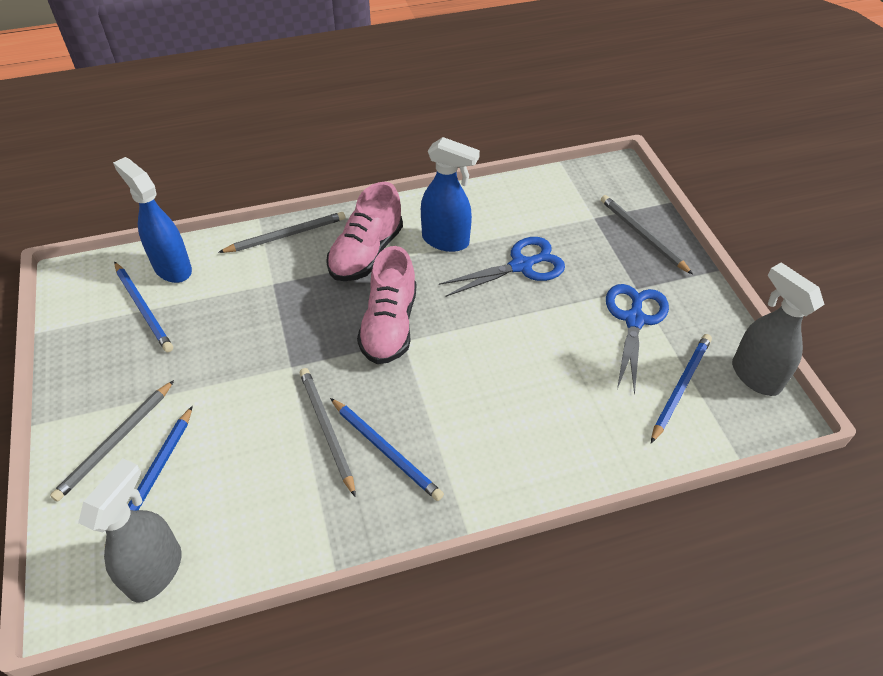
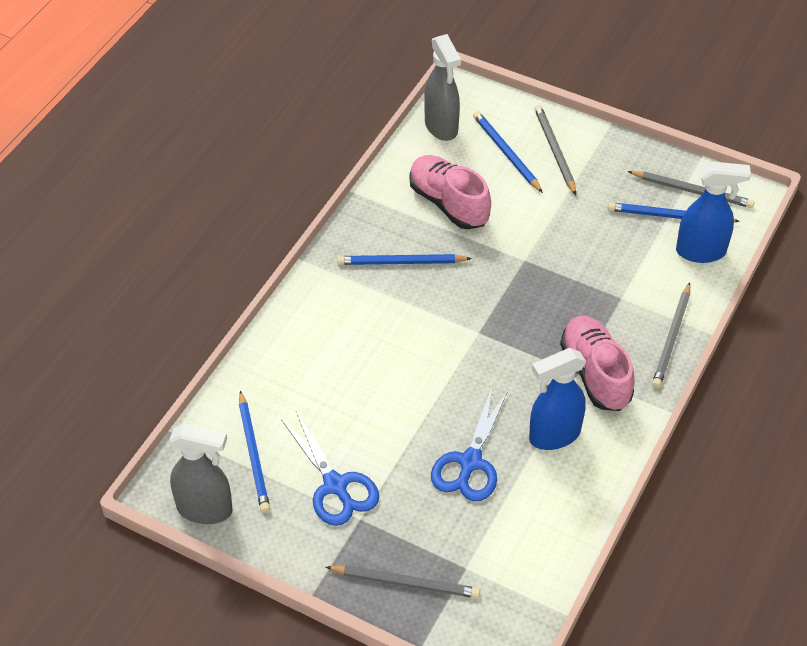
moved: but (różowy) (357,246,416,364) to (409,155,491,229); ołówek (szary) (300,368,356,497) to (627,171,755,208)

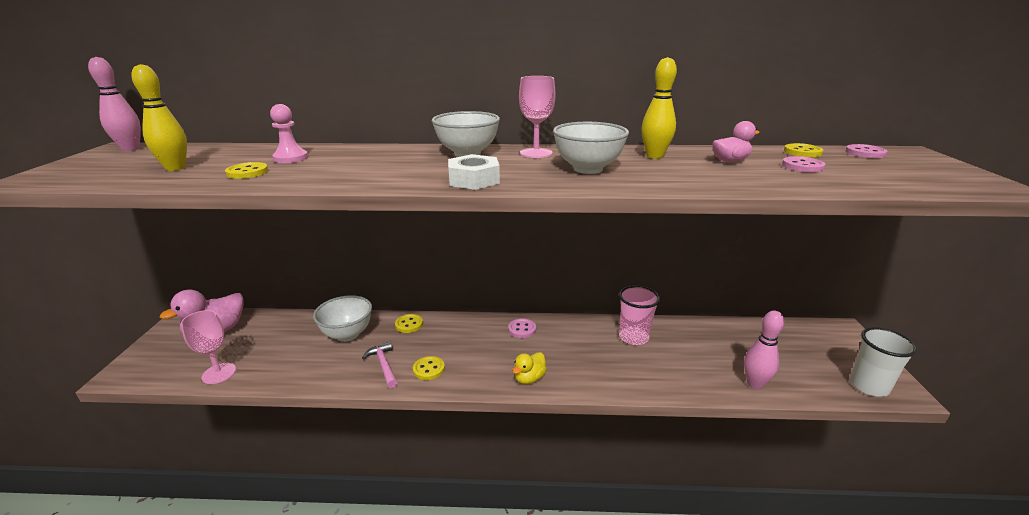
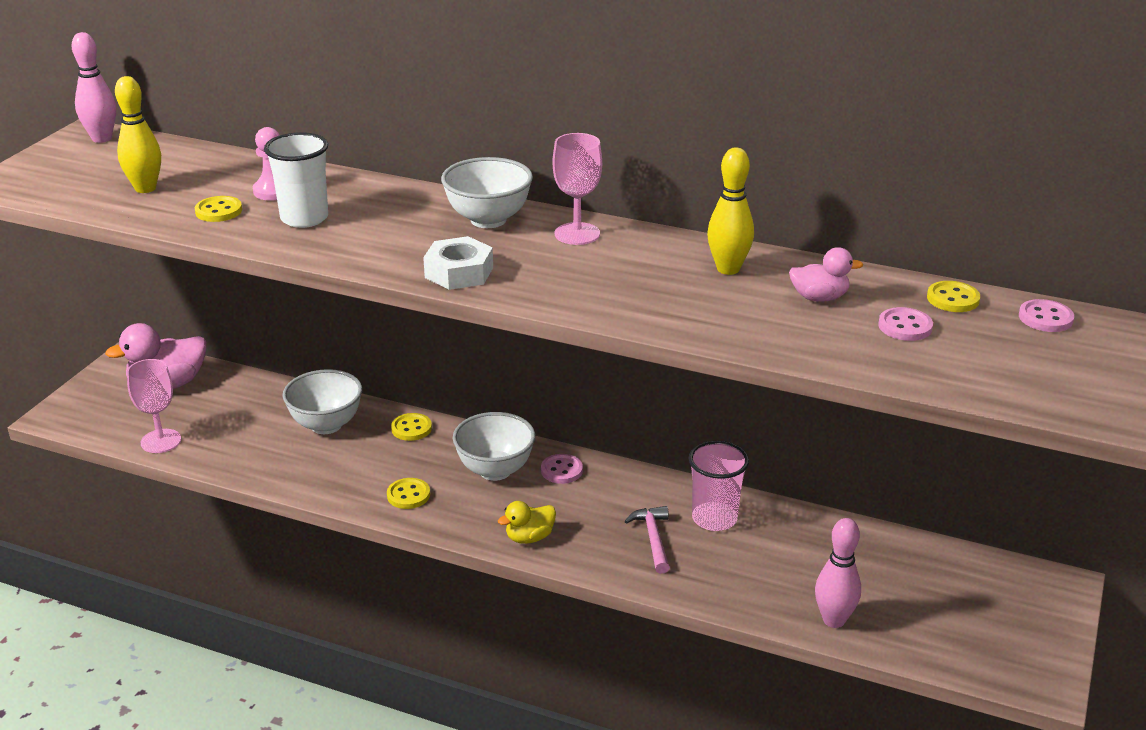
moved: szklanka (biały) (850,327,918,397) to (264,132,328,228); miska (biały) (553,122,629,174) to (453,412,535,481); młotek (różowy) (362,342,398,388) to (624,506,670,574)

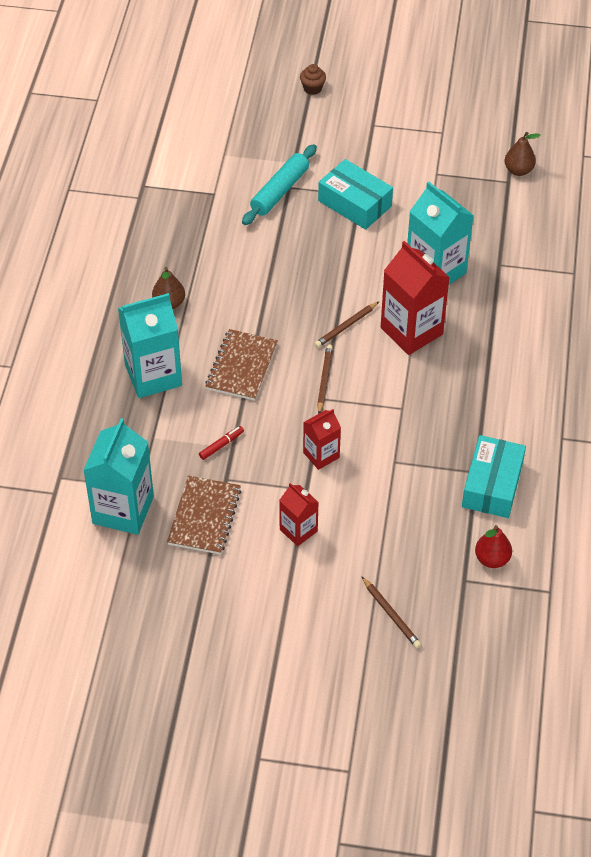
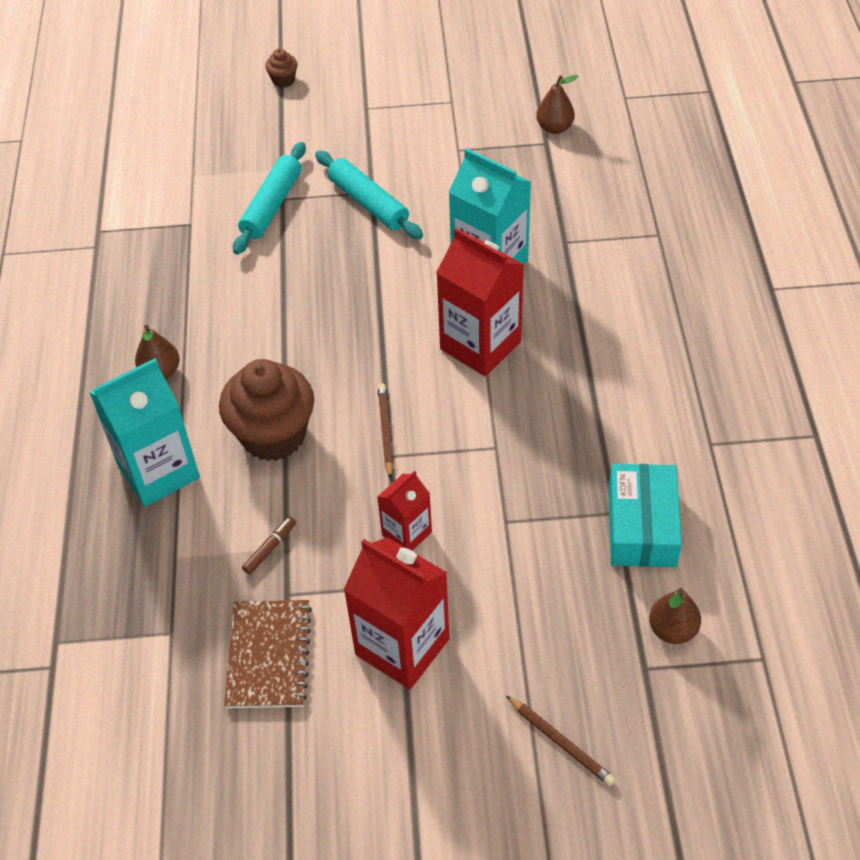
removed: karton mleka (turkusowy) (84,418,154,535); ołówek (brązowy) (314,302,379,348)
replaced: zeszyt (brązowy) (205,329,278,401) to muffinka (brązowy) (219,359,314,461); pudełko (turkusowy) (318,159,393,230) to wałek do ciasta (turkusowy) (315,151,423,239)
recoloured: flamaster (czerwony) (199,426,244,460) to flamaster (brązowy) (242,517,296,574); gruszka (czerwony) (475,525,512,568) to gruszka (brązowy) (649,588,701,644)
resized: karton mleka (czerwony) (279,483,318,546) = (344,537,450,689) x1.79

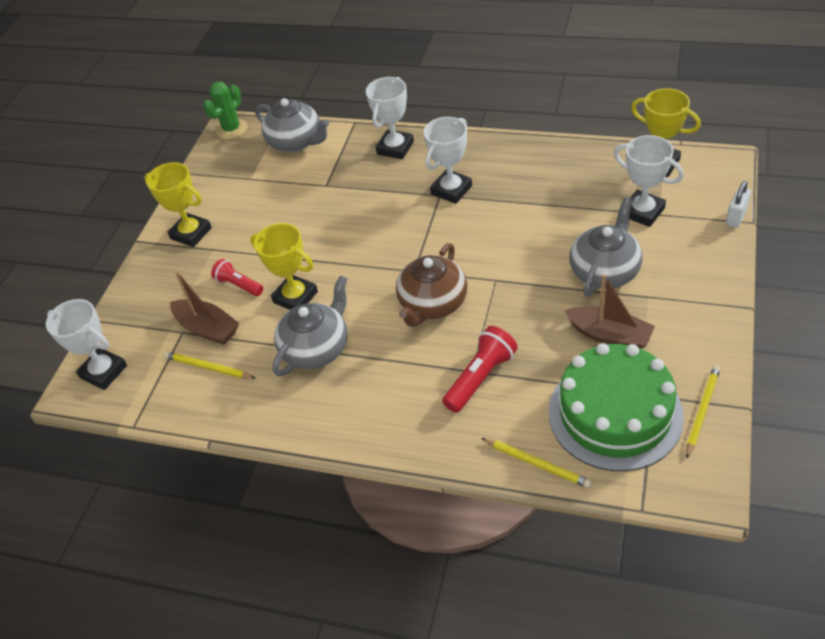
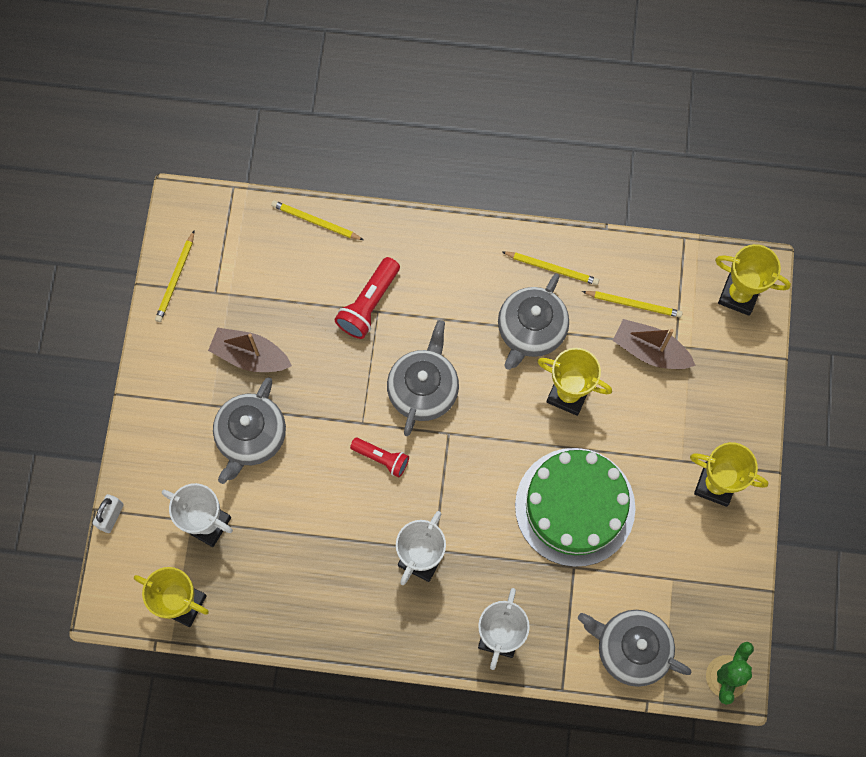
added: ołówek (żółty) (502,251,599,285)
moved: latarka (czerwony) (211,259,263,296) to (350,438,409,477); tort (zielony) (549,343,684,471) to (515,448,635,567)
recoloured: imbryk (brązowy) (396,243,467,327) to imbryk (szary) (387,320,459,436); puchar (biały) (46,299,127,390) to puchar (żółty) (715,244,791,316)

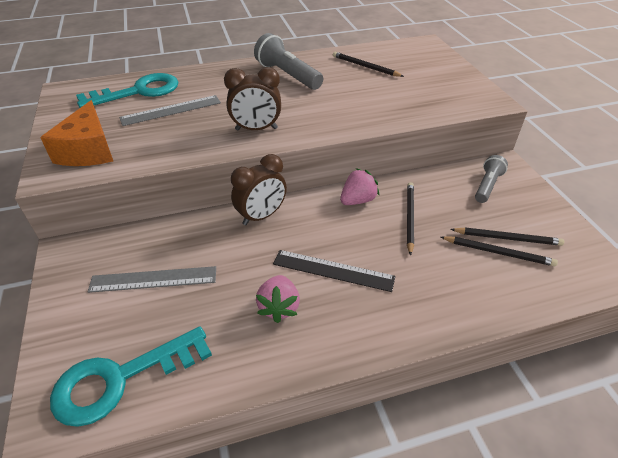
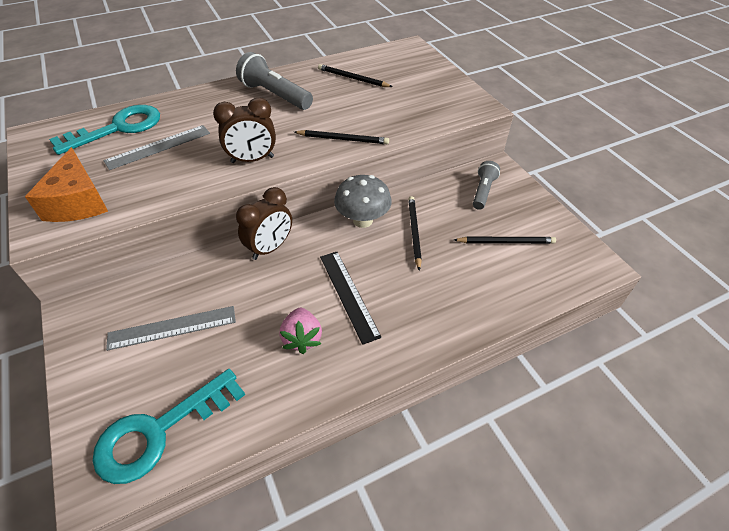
moved: ołówek (czarny) (440,236,558,266) to (294,130,389,144)
replaced: truskawka (różowy) (340,168,380,205) to grzyb (szary) (334,175,392,228)
turned: linijka (czarny) (273,250,395,292) = (320,252,382,345) 60 degrees clockwise

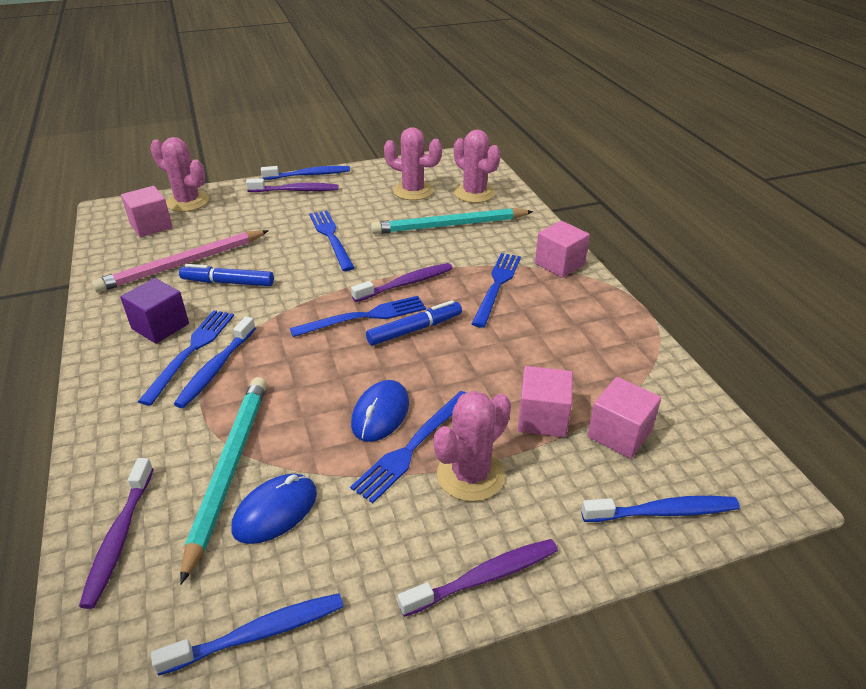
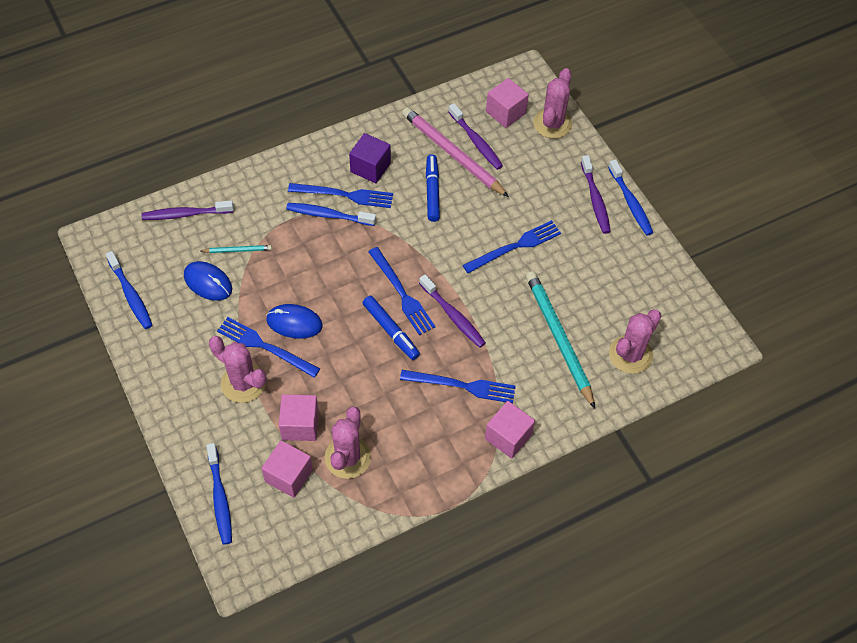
moved: kaktus (różowy) (384,127,442,200) to (325,407,371,479); szczoteczka do zębów (fioletowy) (398,539,558,617) to (449,103,503,170)
resized: ołówek (turkusowy) (180,377,267,585) = (201,245,272,253) x0.46

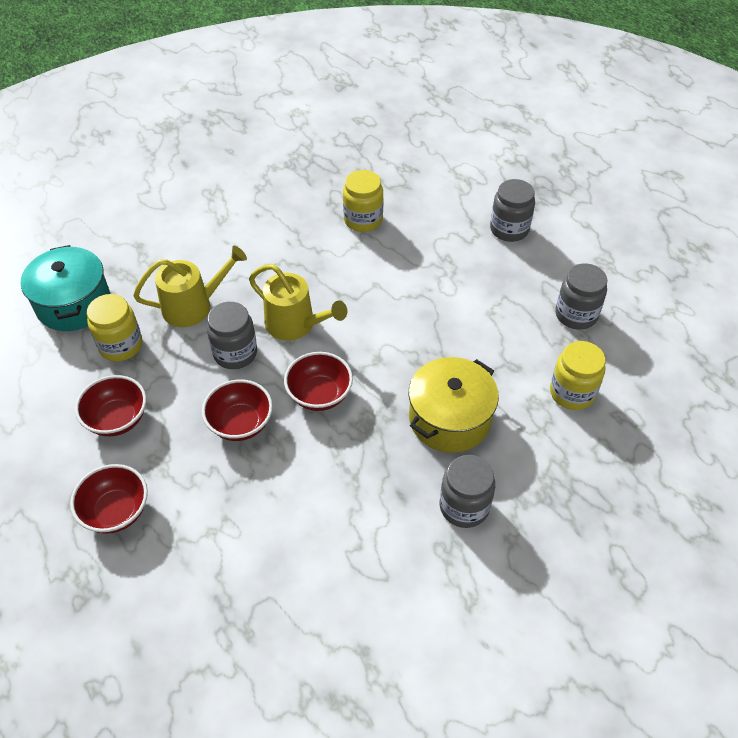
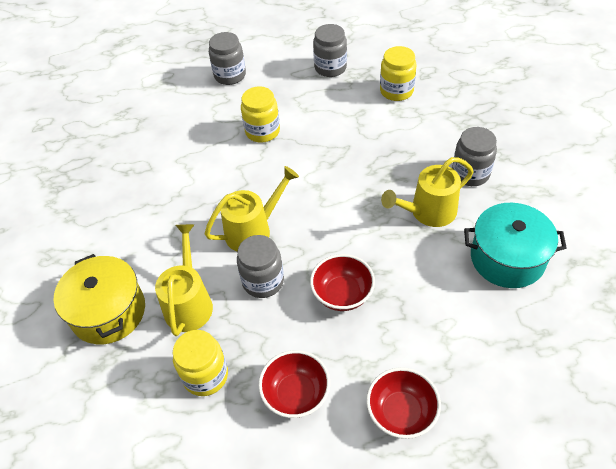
removed: miska (czerwony) (284,352,353,411)
added: konewka (żółty) (381,157,474,227)
moved: garnek (żółty) (409,357,499,453) to (54,254,145,345); słoik (żółty) (343,170,383,232) to (241,86,280,143); garnek (turkusowy) (21,245,110,331) to (464,203,567,288)

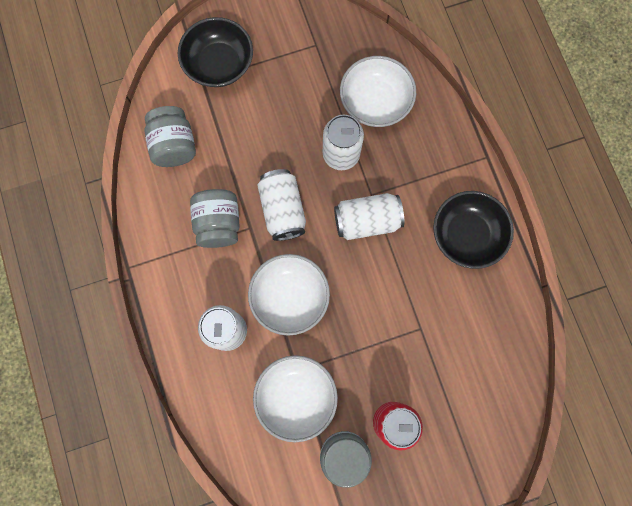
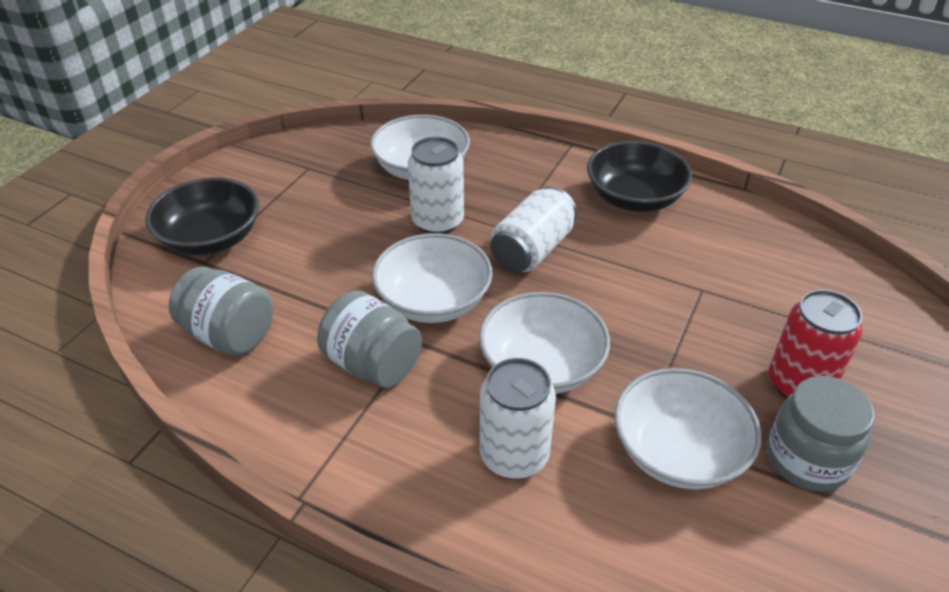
replaced: puszka (biały) (257,169,306,241) to miska (biały) (372,233,493,323)

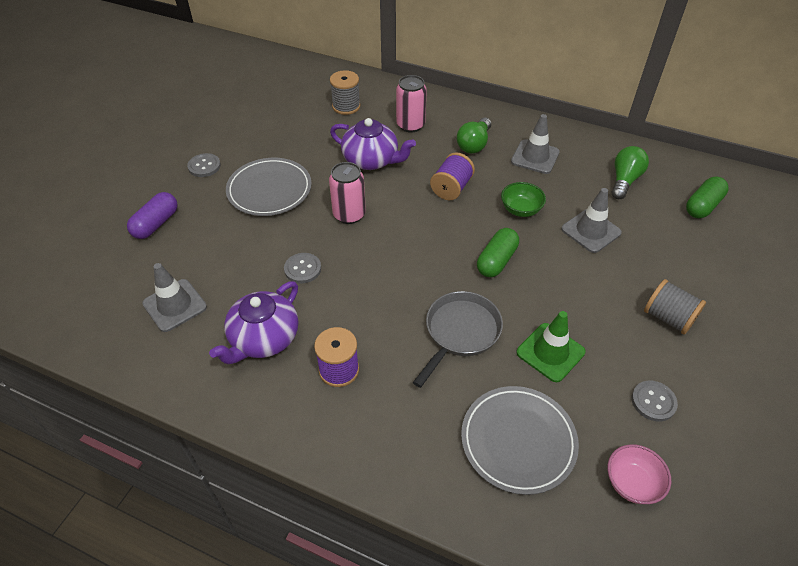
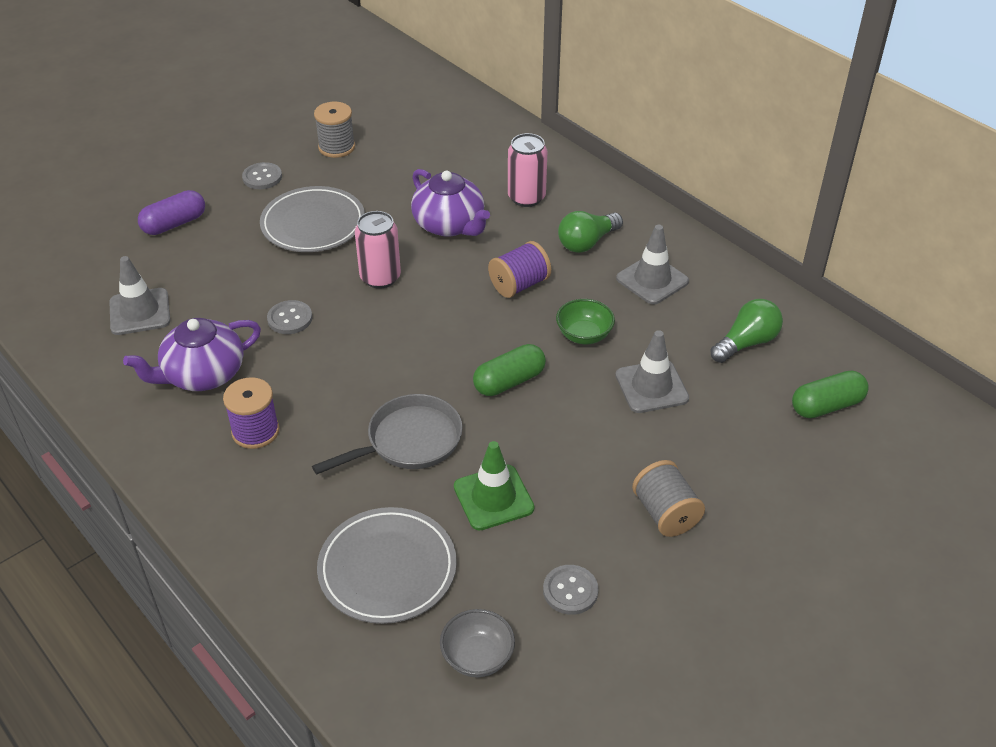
moved: szpulka (szary) (330,70,360,115) to (314,102,355,158)
recoloured: miska (różowy) (607,444,671,504) to miska (szary) (440,609,515,677)

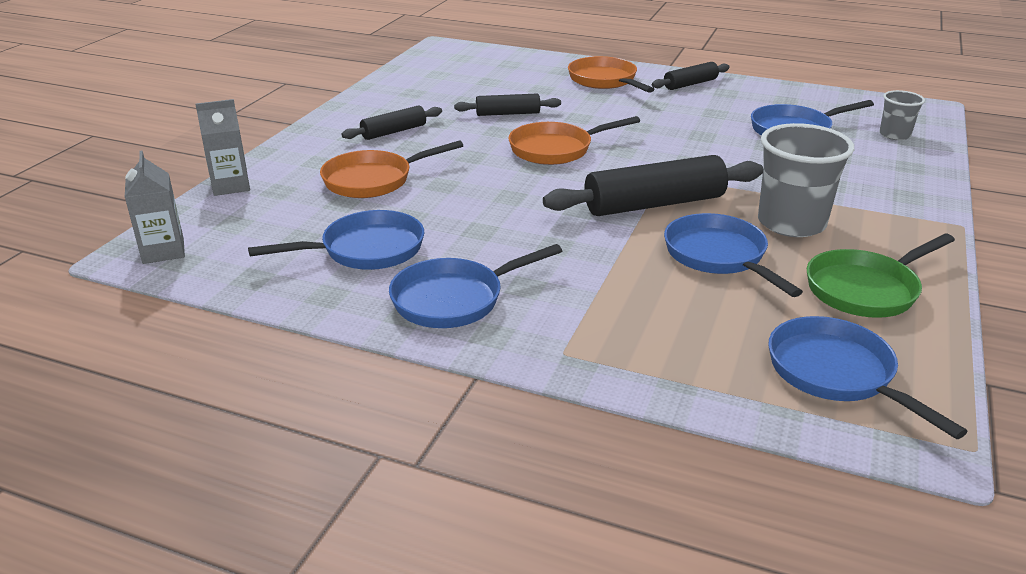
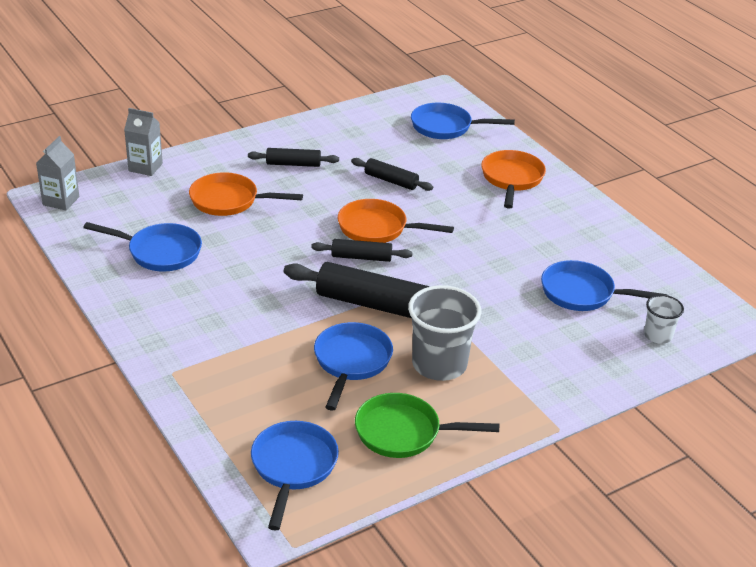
moved: wałek do ciasta (czarny) (652,62,730,90) to (311,239,413,262); patelnia (niebieski) (389,244,562,328) to (411,103,515,139)
recoloured: szklanka (szary) (879,90,925,140) to szklanka (biały) (644,295,684,344)

